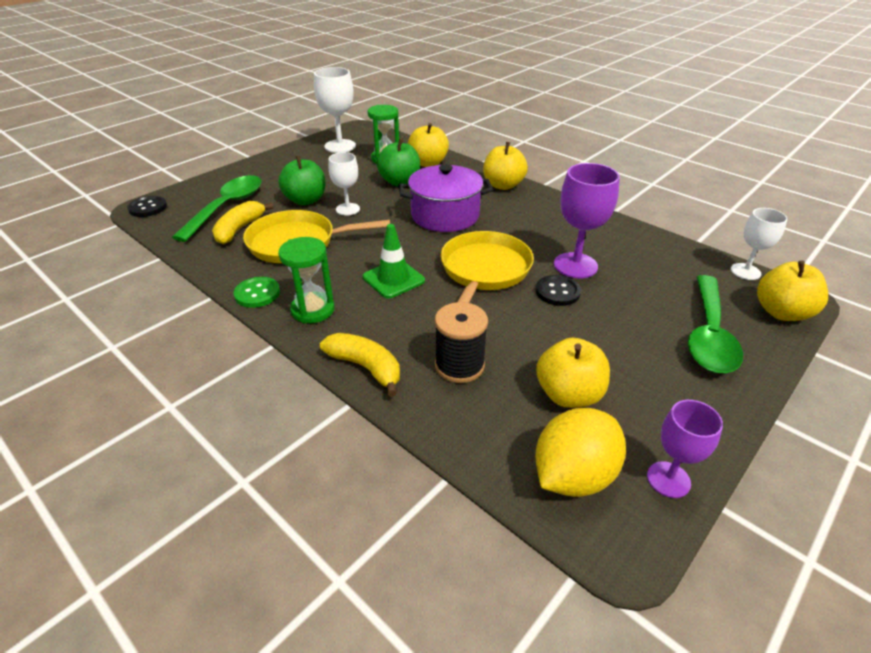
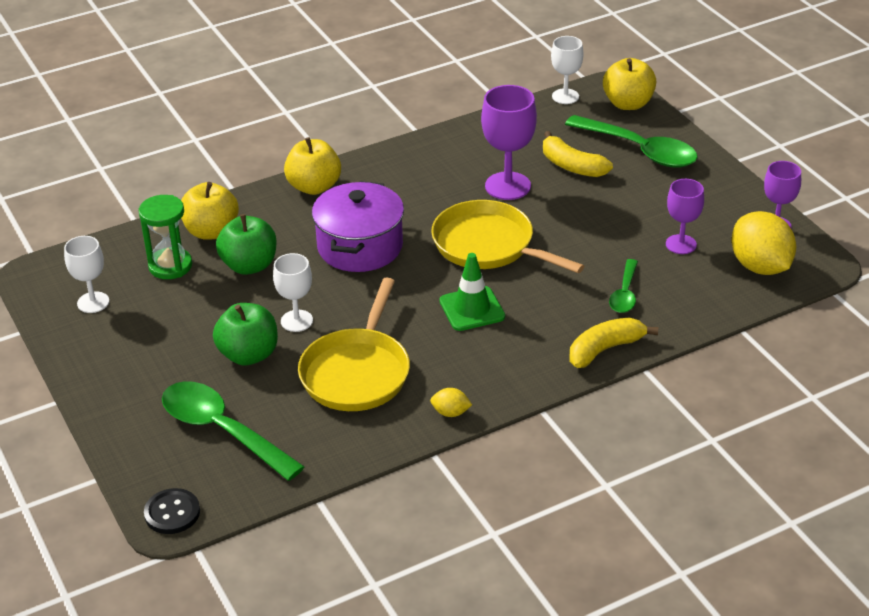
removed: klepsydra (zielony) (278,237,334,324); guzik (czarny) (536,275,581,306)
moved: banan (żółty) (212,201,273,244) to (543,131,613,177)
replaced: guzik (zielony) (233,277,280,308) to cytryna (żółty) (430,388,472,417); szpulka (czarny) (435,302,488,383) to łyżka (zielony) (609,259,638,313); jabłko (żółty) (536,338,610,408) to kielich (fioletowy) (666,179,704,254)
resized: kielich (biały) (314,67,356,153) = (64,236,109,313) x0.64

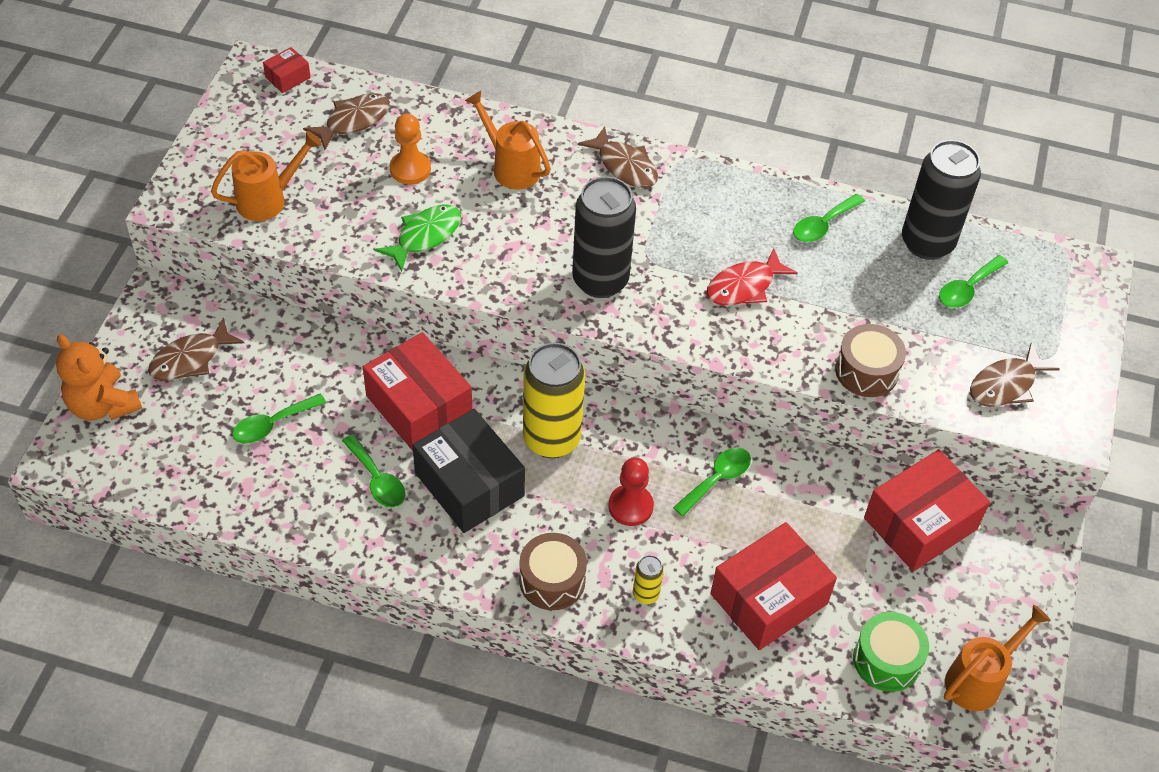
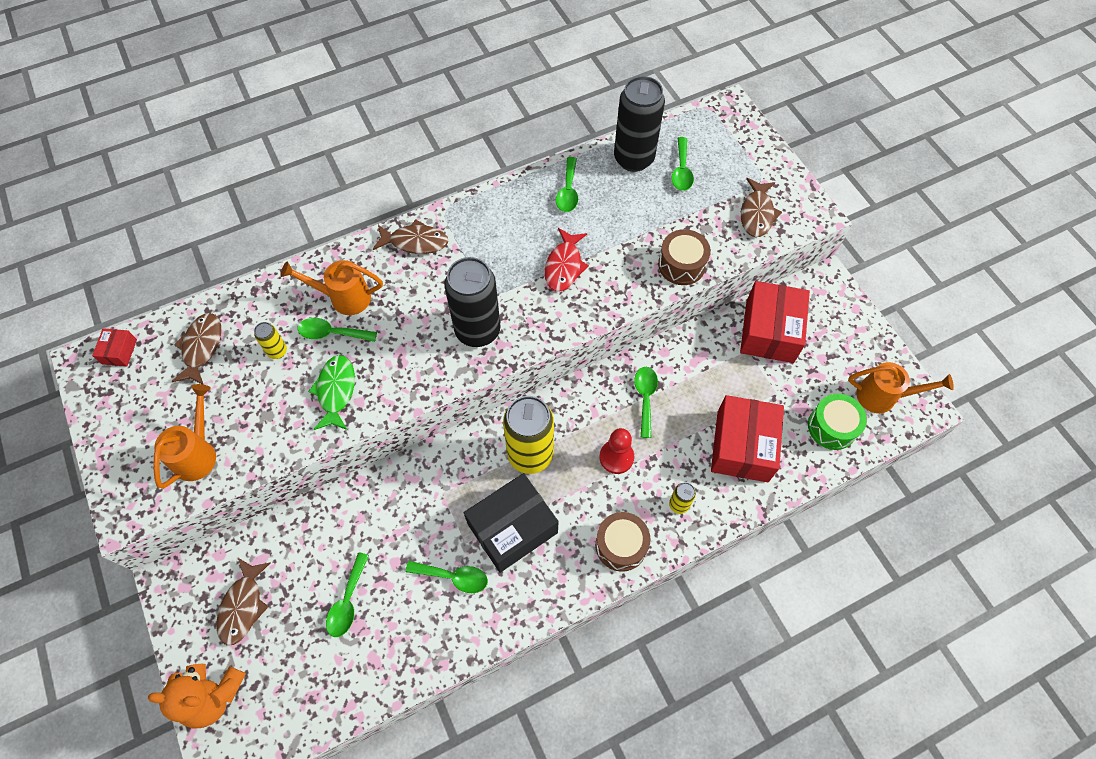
removed: pudełko (czerwony) (363,332,472,451)
added: łyżka (zielony) (298,318,377,342)
replaced: pionek (pomarańczowy) (390,114,431,184) to puszka (żółty) (254,322,287,359)
turned: pudełko (czarny) (412,409,525,533) = (464,473,559,573) 45 degrees counterclockwise; konewka (pomarańczowy) (944,604,1051,711) = (848,362,954,413) 90 degrees clockwise

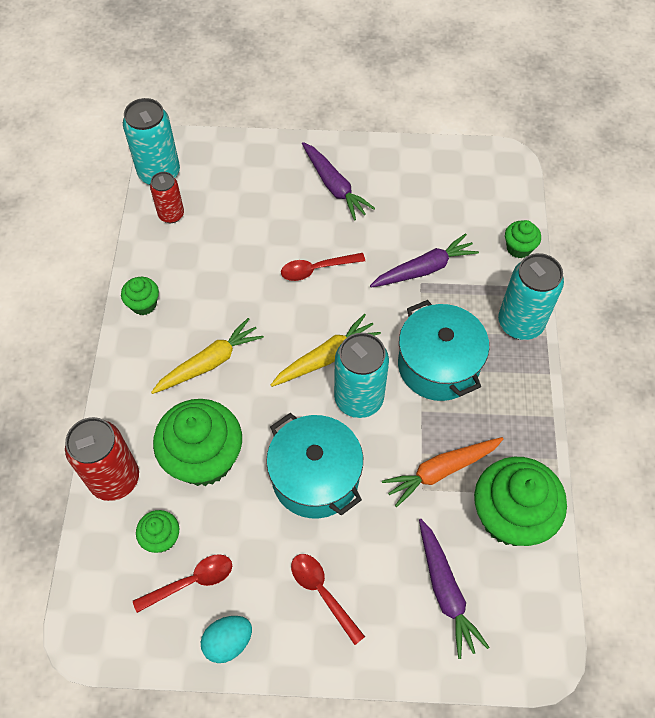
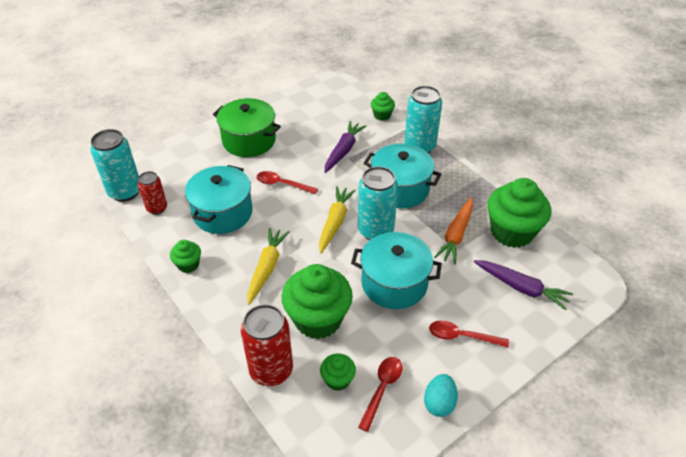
added: garnek (turkusowy) (185,165,253,234)
replaced: marchewka (fioletowy) (302,142,375,221) to garnek (zielony) (213,98,281,157)
turned: łyżka (czerwony) (281,253,365,281) = (256,171,318,194) 75 degrees clockwise

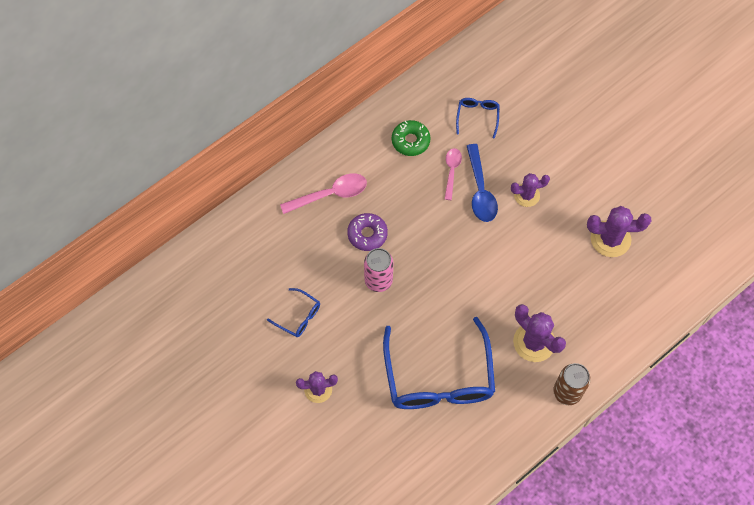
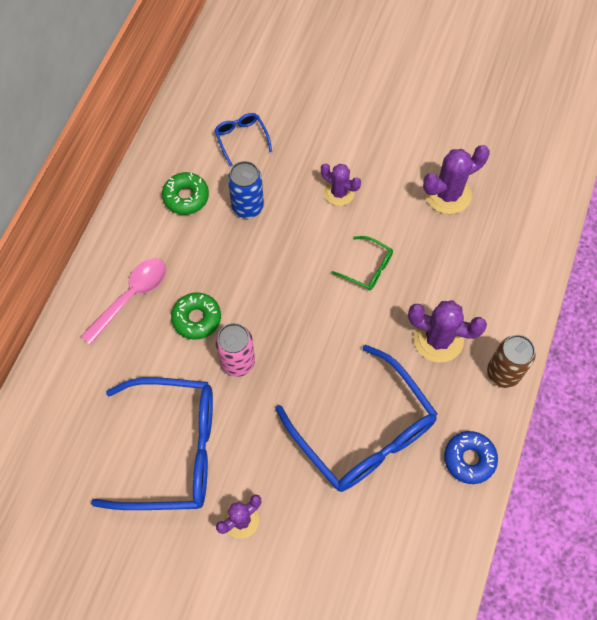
removed: łyżka (niebieski) (467,144,498,222)
added: okulary (zielony) (332,236,393,290); donut (niebieski) (444,431,498,484)
replaced: łyżka (różowy) (445,148,462,200) to puszka (niebieski) (228,161,264,218)
recoloured: donut (fioletowy) (347,213,388,251) to donut (zielony) (171,292,221,340)
turned: kaktus (fioletowy) (511,173,550,207) = (321,163,361,206) 75 degrees clockwise
resized: okulary (niebieski) (267,288,320,337) = (91,377,213,510) x2.29

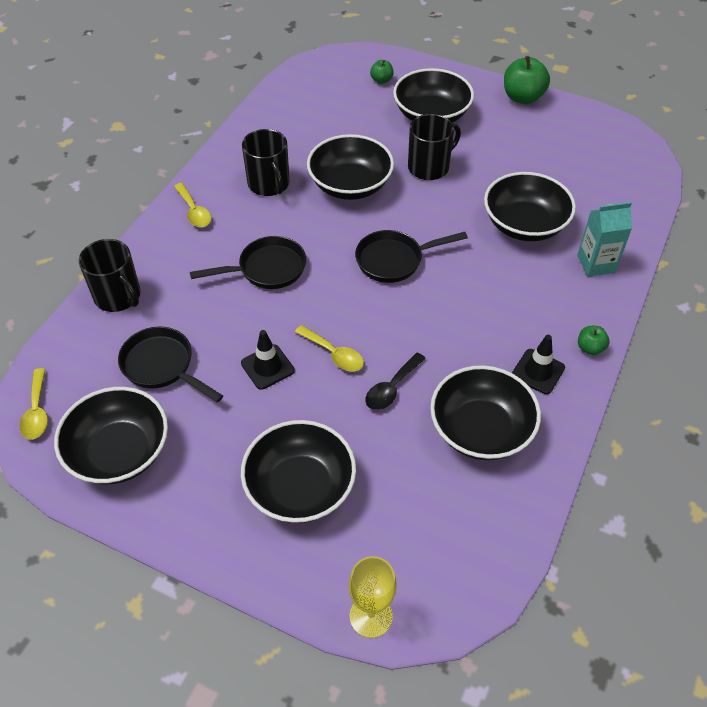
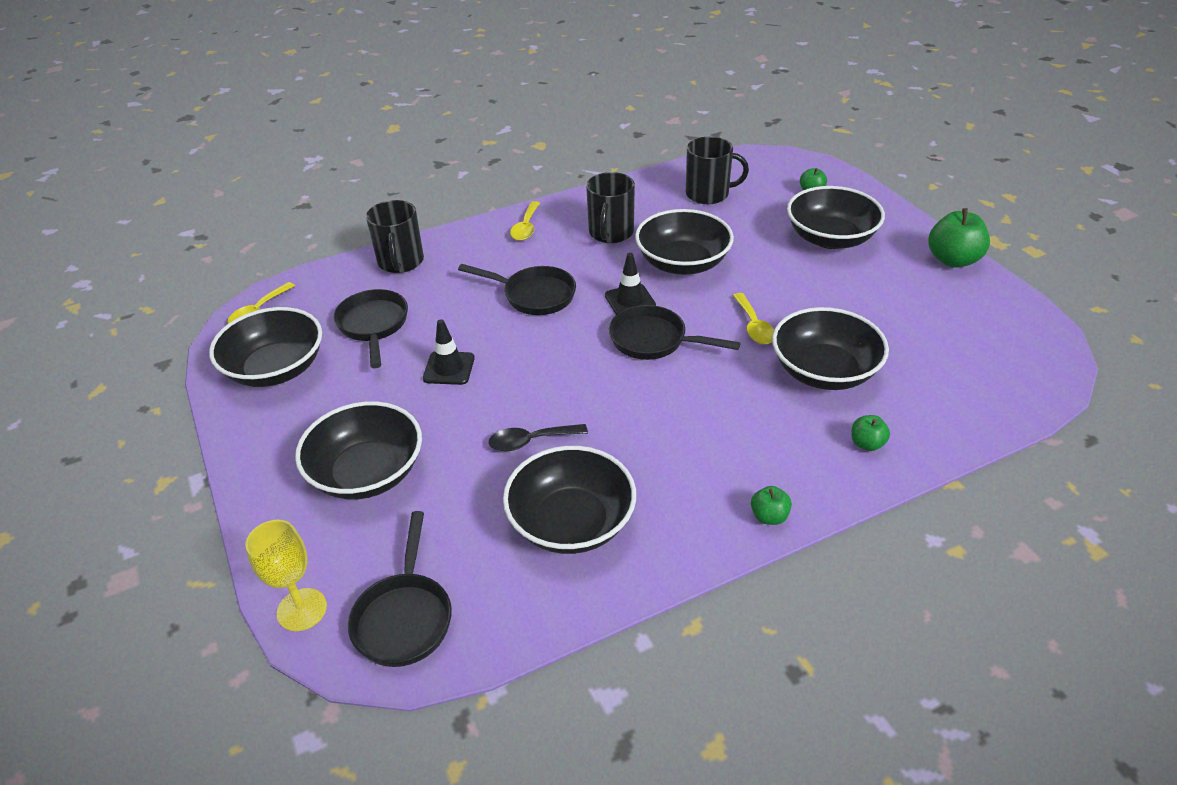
added: patelnia (czarny) (348,511,452,667)
moved: pachołek (czarny) (512,335,565,394) to (605,253,656,315); kubek (czarny) (408,114,461,180) to (686,136,749,204); łyżka (żółty) (295,325,364,372) to (732,293,774,344)
replaced: karton mleka (turkusowy) (577,202,632,277) to jabłko (zielony) (851,415,890,451)

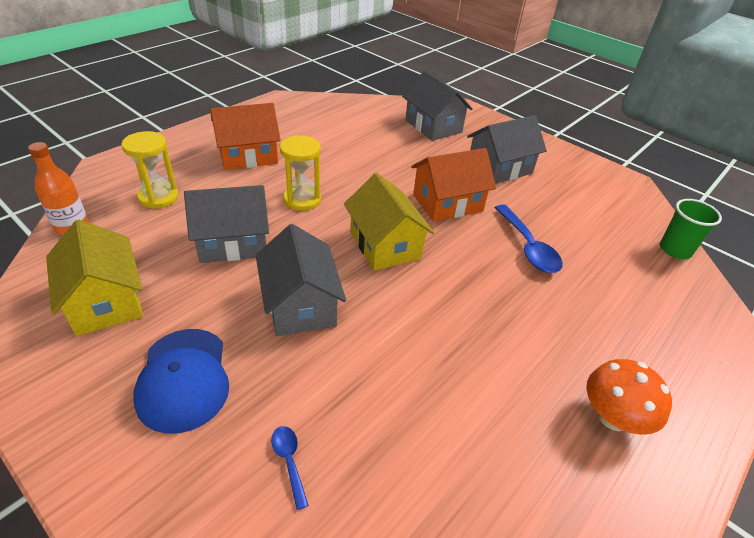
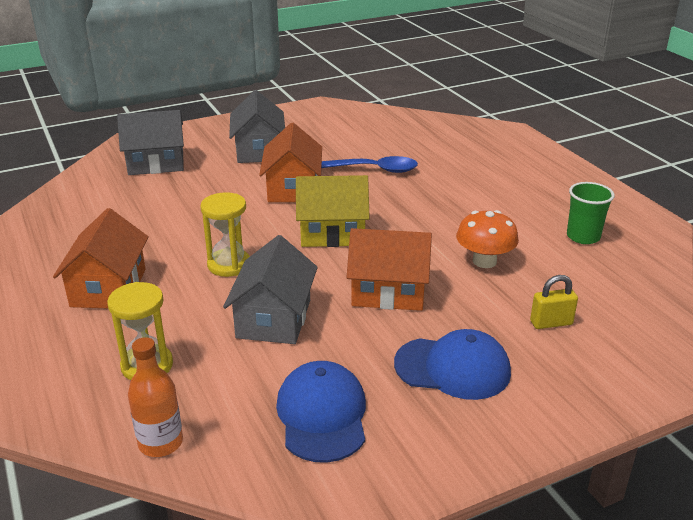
moved: grzyb (pomarańczowy) (586,359,672,435) to (456,210,519,268); szklanka (zielony) (660,199,722,259) to (567,182,614,244)
replaced: domek (żółty) (46,219,143,336) to czapka (niebieski) (276,361,366,463); łyżka (niebieski) (271,426,309,510) to kłódka (żółty) (530,275,578,329)
recoloured: domek (szary) (256,224,346,336) to domek (pomarańczowy) (346,228,432,311)

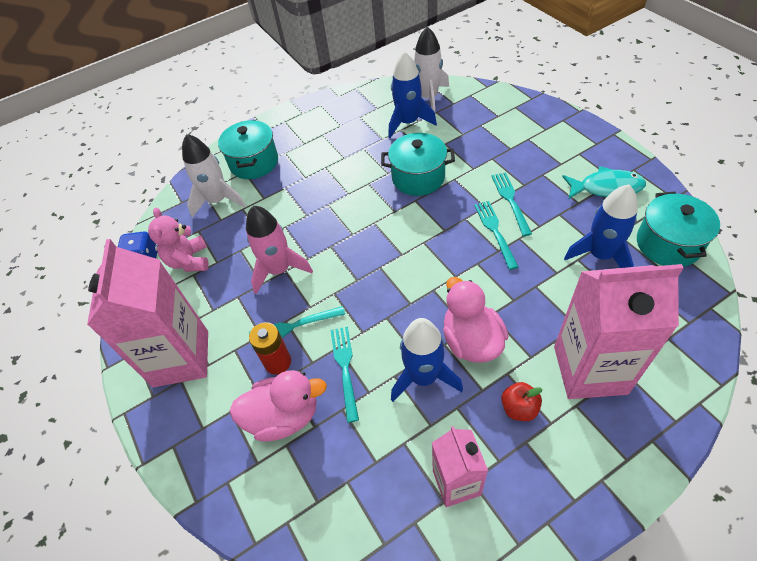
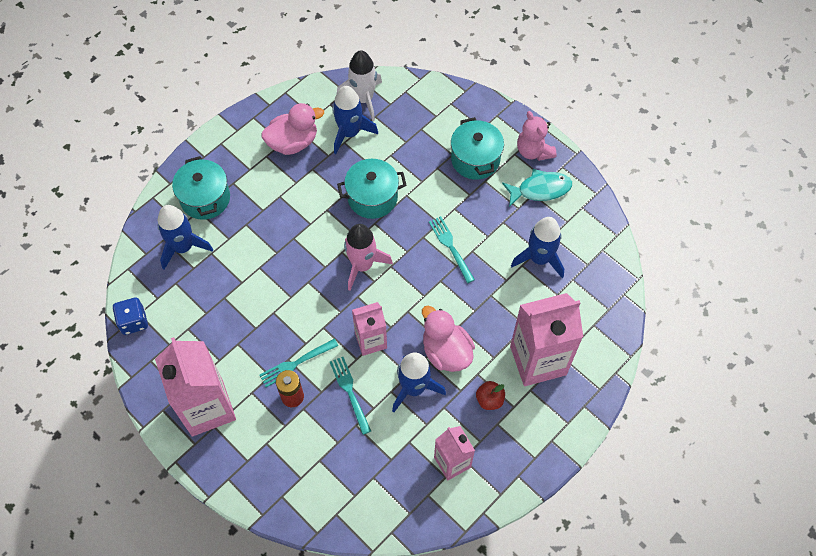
removed: widelec (turkusowy) (492,172,532,236)
added: karton mleka (różowy) (352,302,387,356)
moved: kaczka (różowy) (229,370,327,442) to (261,103,324,155); rakieta (różowy) (246,205,313,294) to (344,224,393,291); garnek (turkusowy) (637,192,720,267) to (451,117,504,180); miś (różowy) (148,208,209,272) to (517,111,557,161)
recoloured: rakieta (biały) (182,134,246,218) to rakieta (niebieski) (158,205,213,269)

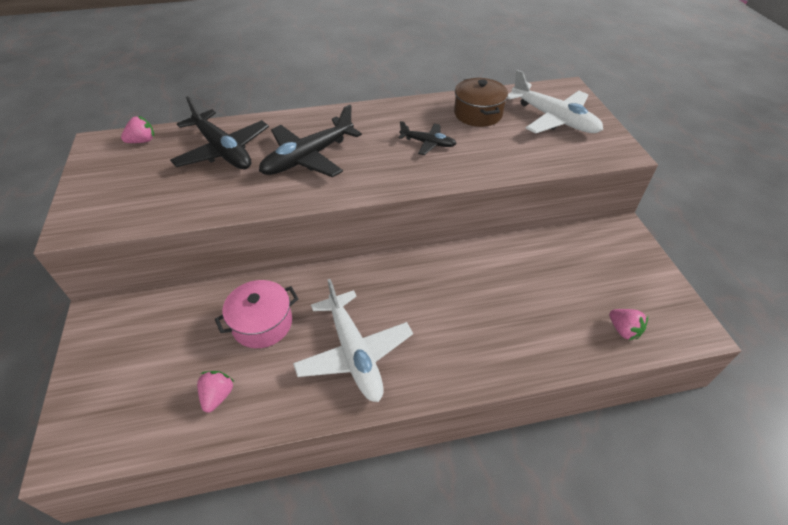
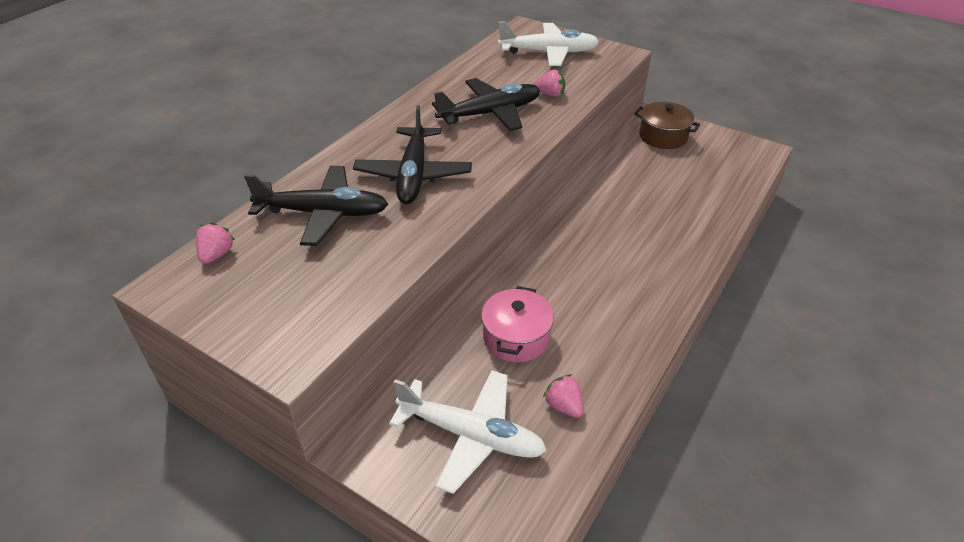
moved: samolot (biały) (293,279,413,402) to (389,370,547,494); truskawka (różowy) (609,309,648,341) to (534,70,565,97); garnek (brązowy) (454,78,508,127) to (634,102,700,149)
resized: samolot (czarny) (398,121,457,155) = (432,78,540,131) x1.85

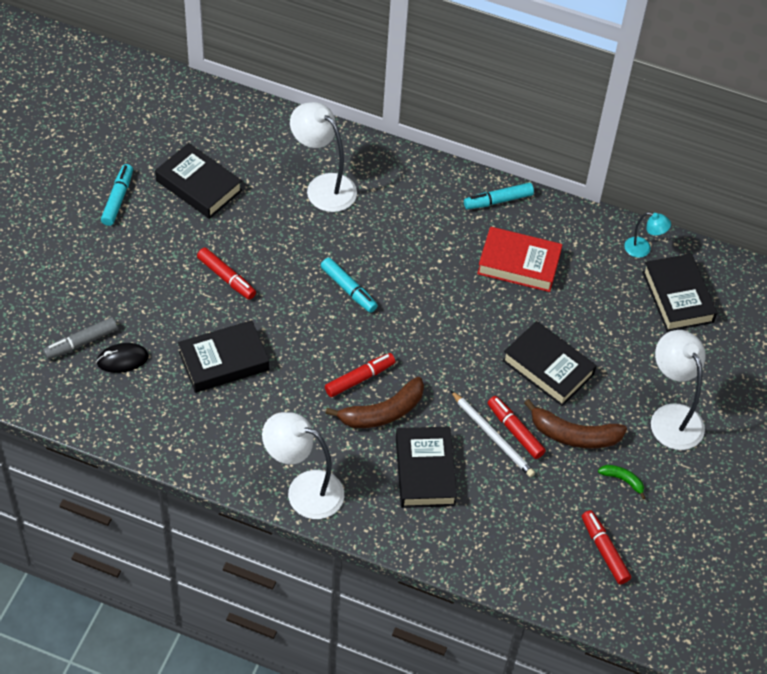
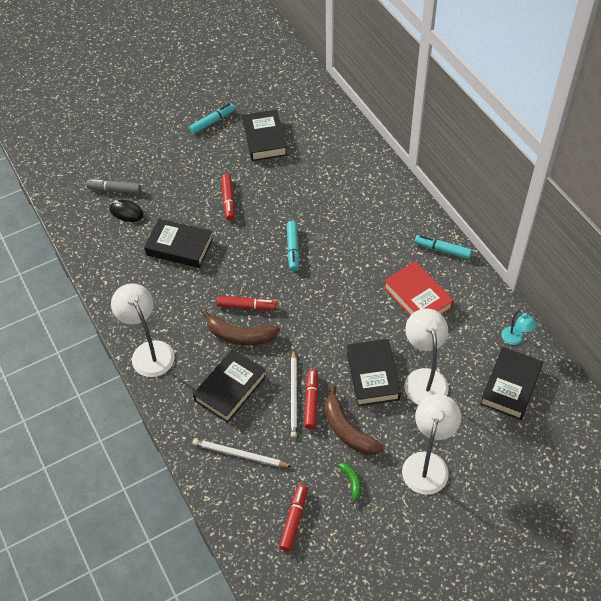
added: ołówek (biały) (192,439,292,467)
moved: lampka (biały) (290,102,357,212) to (404,309,449,405)

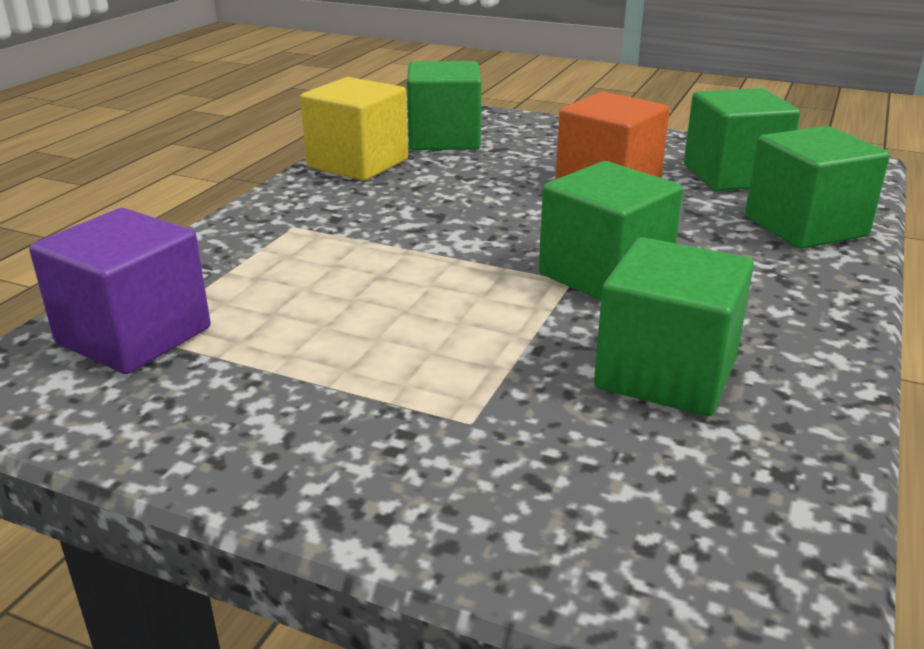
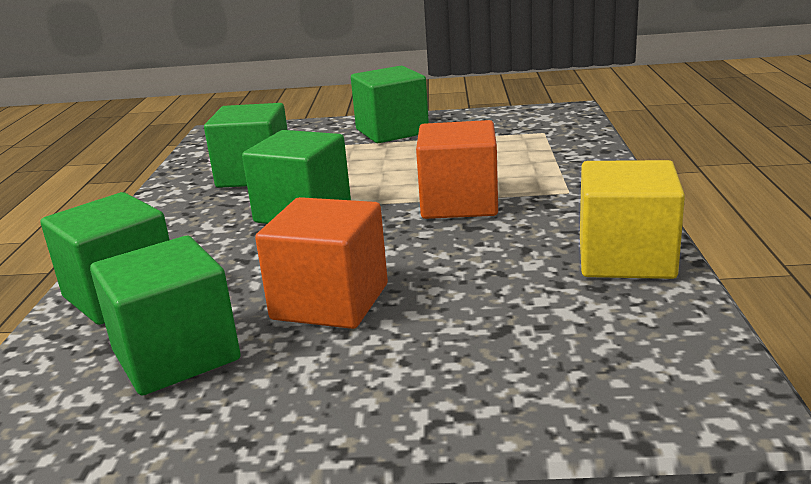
removed: sześcian (fioletowy) (29,208,211,374)
added: sześcian (pomarańczowy) (416,120,498,219)
moved: sześcian (zielony) (407,61,481,150) to (351,66,429,143)

